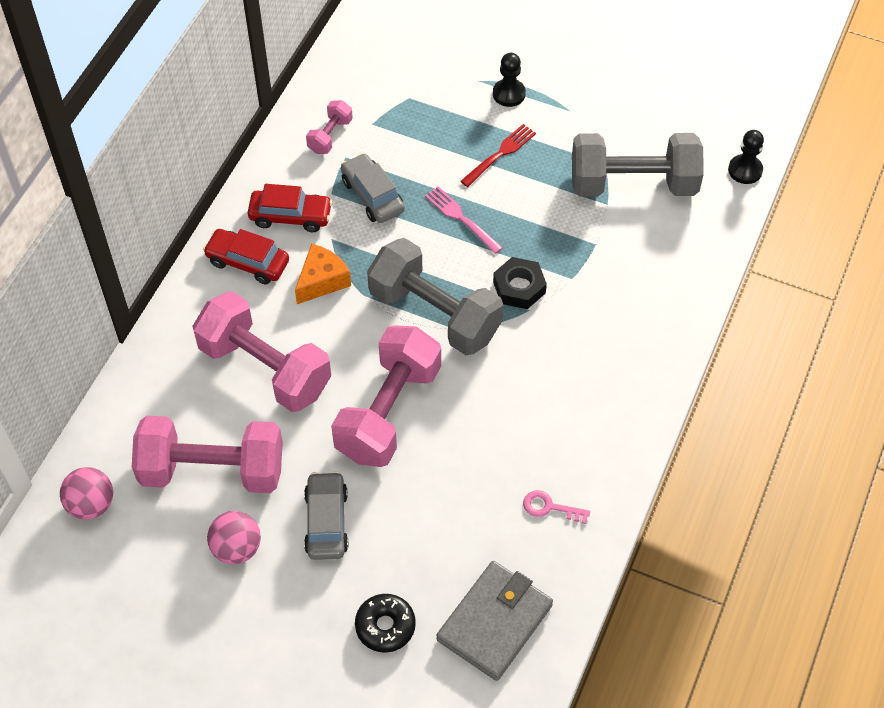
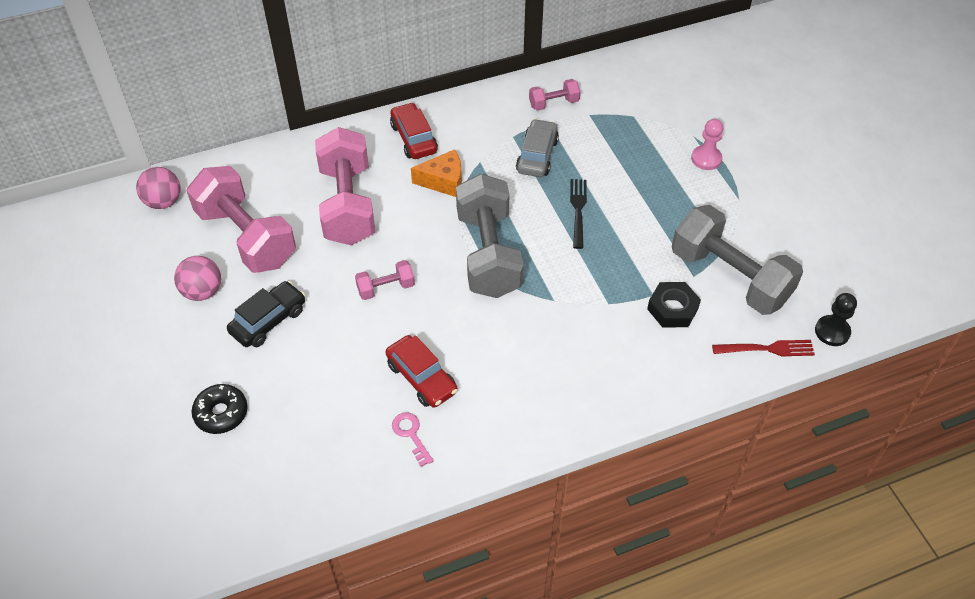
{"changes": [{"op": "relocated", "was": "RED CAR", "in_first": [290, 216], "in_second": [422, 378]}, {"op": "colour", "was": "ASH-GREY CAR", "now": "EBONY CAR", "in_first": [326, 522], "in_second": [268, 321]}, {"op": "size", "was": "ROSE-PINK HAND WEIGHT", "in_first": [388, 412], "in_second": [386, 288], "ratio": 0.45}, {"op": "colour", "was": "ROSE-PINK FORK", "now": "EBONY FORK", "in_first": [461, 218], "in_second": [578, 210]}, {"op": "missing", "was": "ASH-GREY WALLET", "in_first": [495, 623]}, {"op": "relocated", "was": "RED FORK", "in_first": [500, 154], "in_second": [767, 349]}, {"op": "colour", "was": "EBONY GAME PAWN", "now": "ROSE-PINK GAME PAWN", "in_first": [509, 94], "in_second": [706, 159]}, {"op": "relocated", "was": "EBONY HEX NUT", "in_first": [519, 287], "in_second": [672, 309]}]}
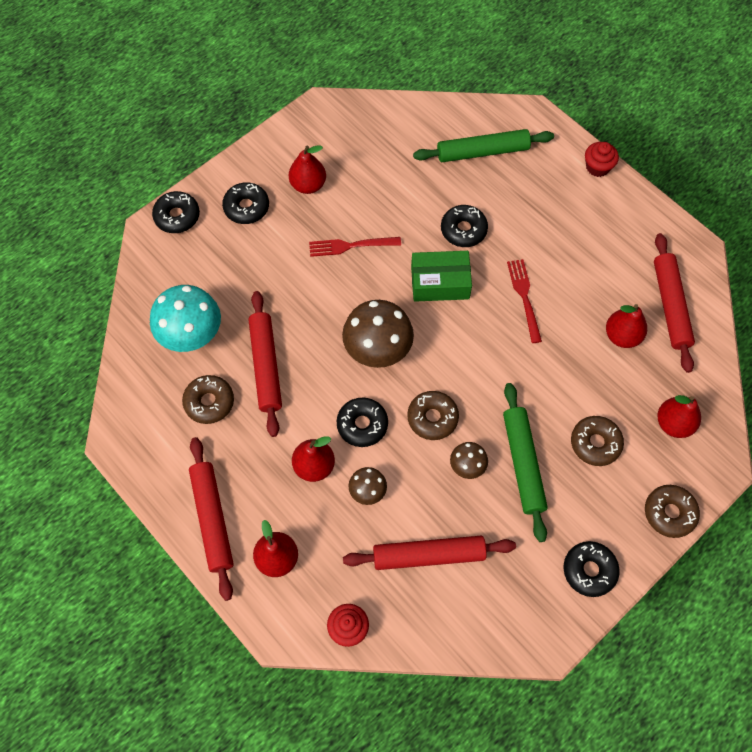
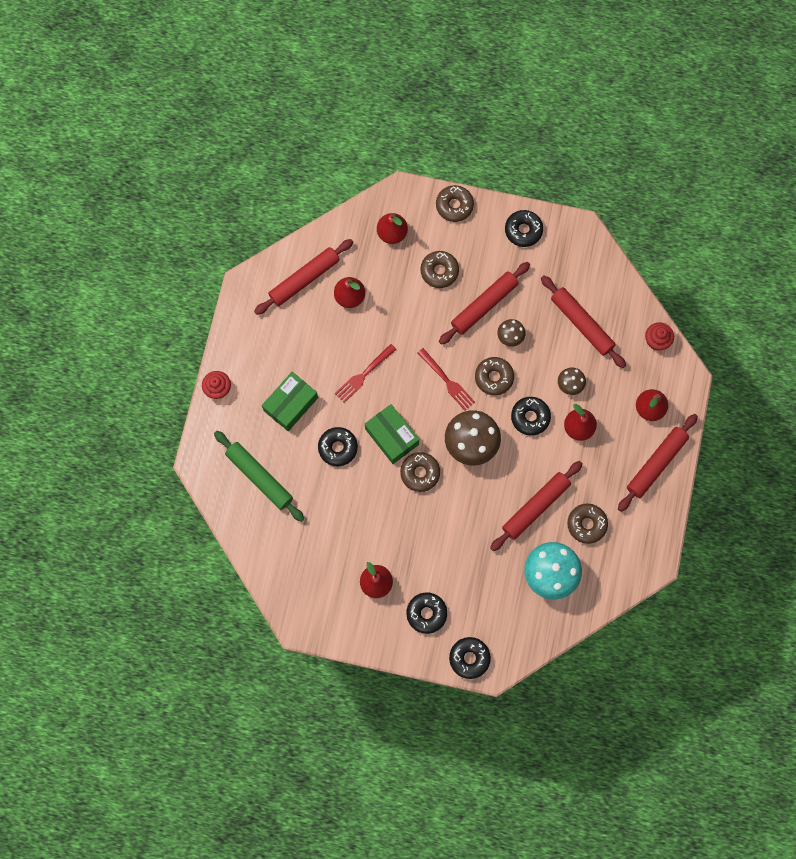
{"changes": [{"op": "relocated", "was": "RED FORK", "in_first": [350, 246], "in_second": [447, 381]}, {"op": "colour", "was": "LEAF-GREEN PASTRY ROLLER", "now": "RED PASTRY ROLLER", "in_first": [523, 463], "in_second": [484, 305]}, {"op": "appeared", "now": "LEAF-GREEN BOX", "in_second": [291, 404]}, {"op": "appeared", "now": "DARK BROWN GLAZED DONUT", "in_second": [420, 473]}]}
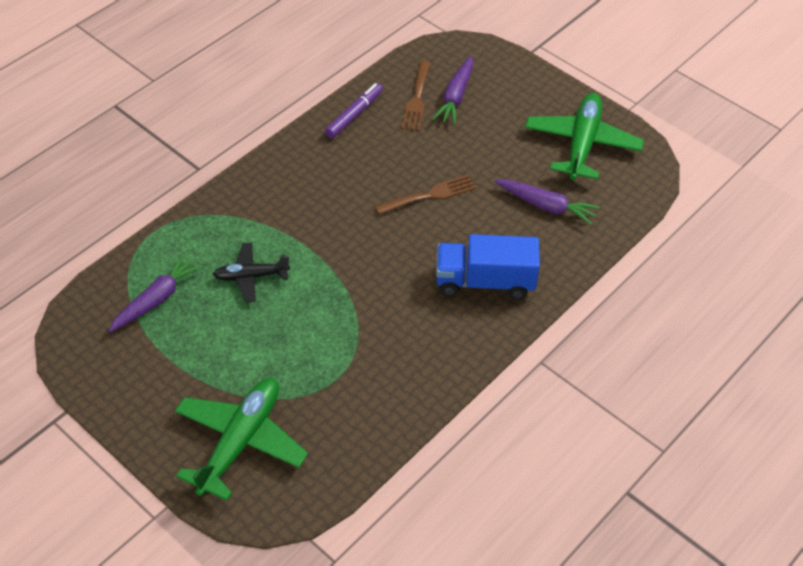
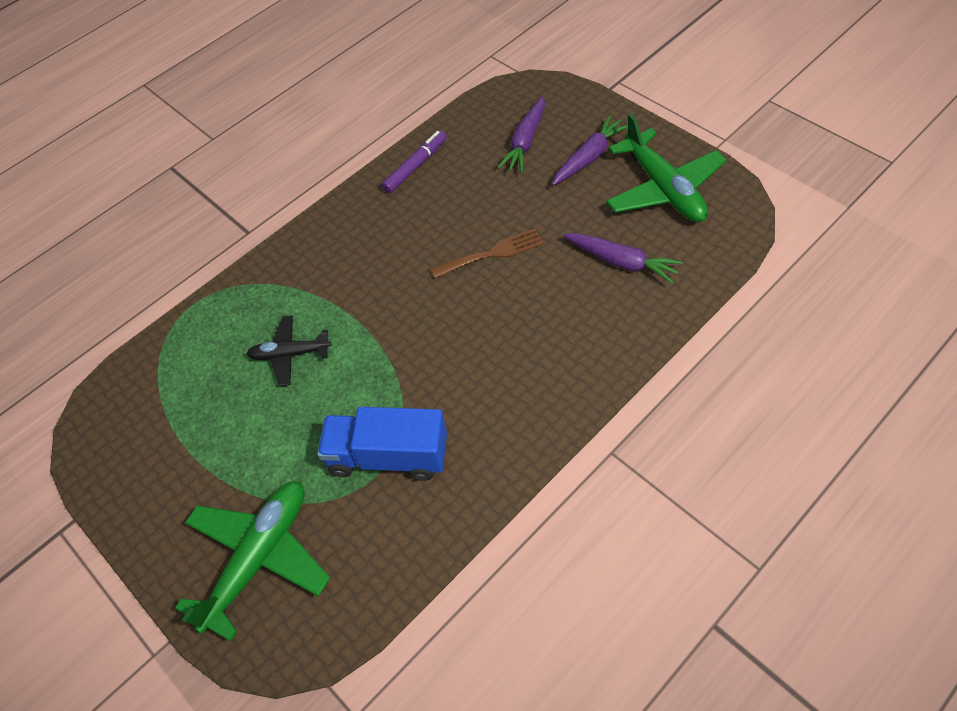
{"changes": [{"op": "relocated", "was": "ROYAL PURPLE CARROT", "in_first": [157, 299], "in_second": [589, 157]}, {"op": "missing", "was": "DARK BROWN FORK", "in_first": [417, 99]}, {"op": "relocated", "was": "ROYAL BLUE LORRY", "in_first": [485, 281], "in_second": [388, 456]}, {"op": "spun", "was": "LEAF-GREEN PLANE", "in_first": [582, 144], "in_second": [663, 189], "clockwise": 135}]}
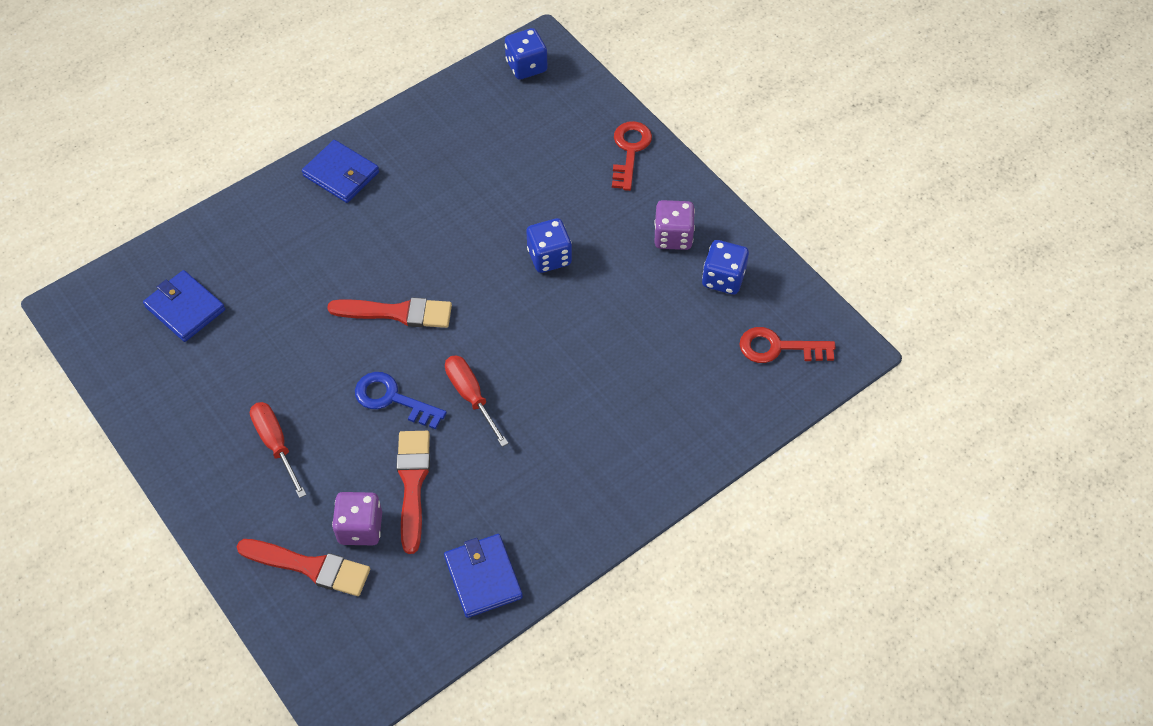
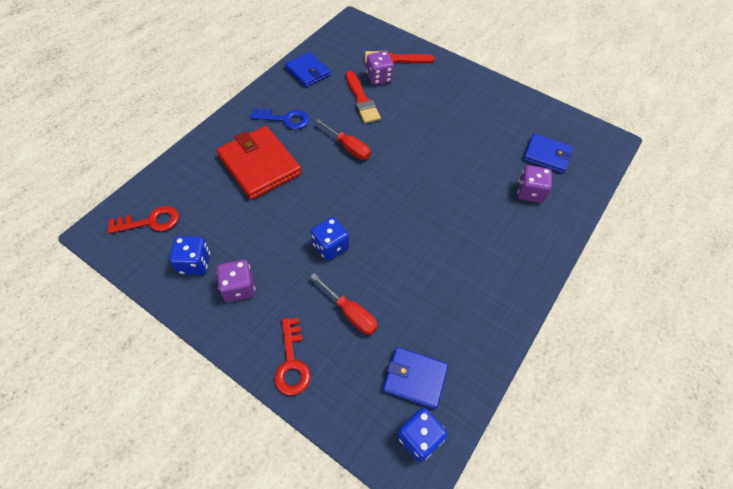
{"changes": [{"op": "relocated", "was": "RED SCREWDRIVER", "in_first": [276, 444], "in_second": [350, 313]}, {"op": "relocated", "was": "ROYAL BLUE WALLET", "in_first": [341, 174], "in_second": [415, 378]}, {"op": "missing", "was": "RED BRUSH", "in_first": [397, 313]}, {"op": "relocated", "was": "ROYAL BLUE KEY", "in_first": [392, 399], "in_second": [285, 119]}, {"op": "appeared", "now": "RED WALLET", "in_second": [259, 165]}, {"op": "appeared", "now": "ROYAL PURPLE DICE", "in_second": [530, 192]}]}
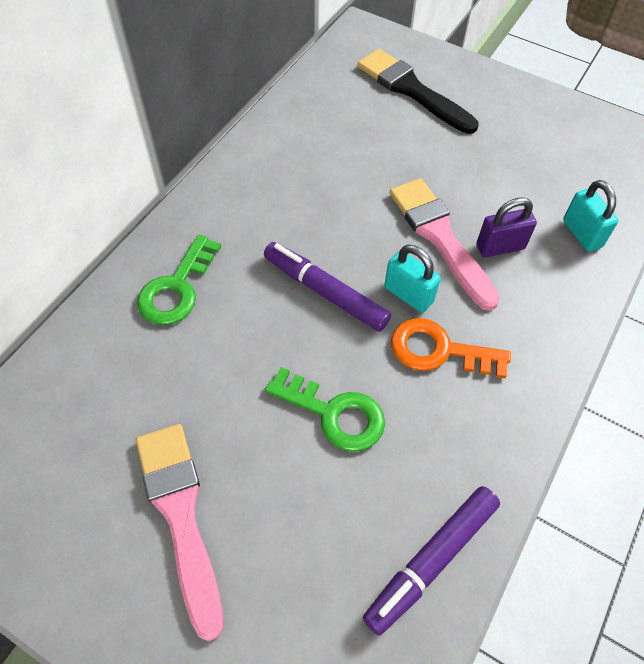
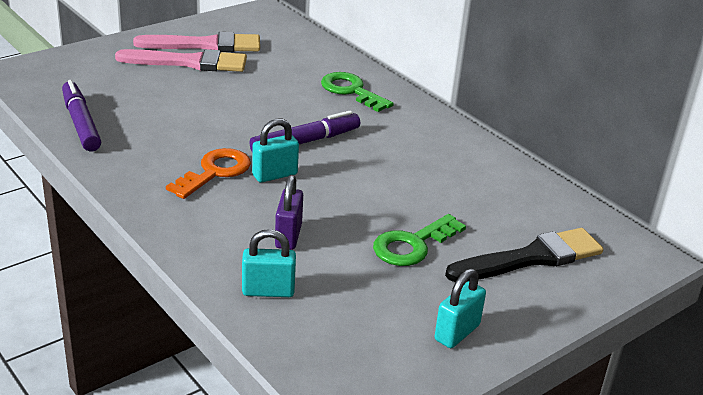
{"changes": [{"op": "relocated", "was": "LEAF-GREEN KEY", "in_first": [334, 413], "in_second": [413, 245]}, {"op": "relocated", "was": "ROSE-PINK BRUSH", "in_first": [440, 237], "in_second": [205, 45]}, {"op": "appeared", "now": "TURQUOISE SMALL LOCK", "in_second": [457, 332]}]}
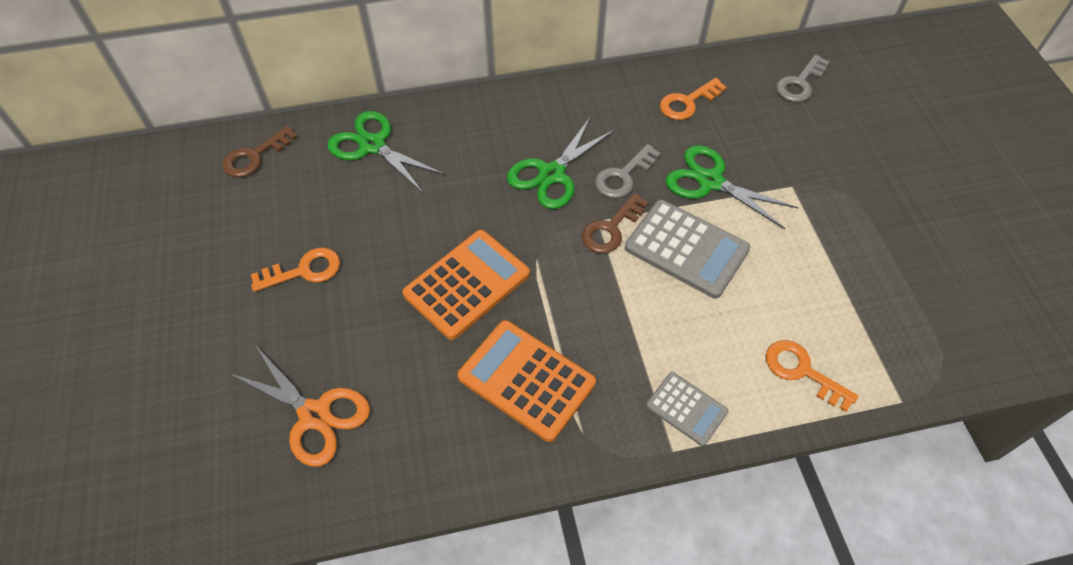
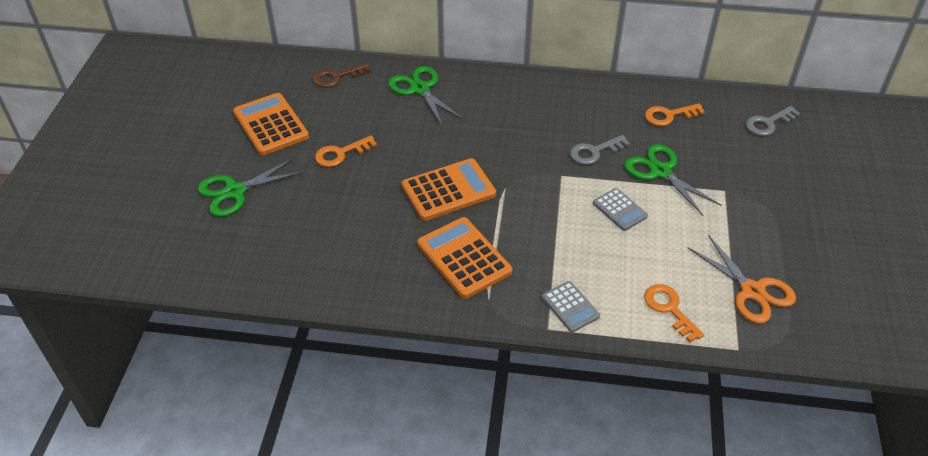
{"changes": [{"op": "relocated", "was": "ORANGE SHEARS", "in_first": [314, 415], "in_second": [752, 291]}, {"op": "spun", "was": "ORANGE KEY", "in_first": [303, 271], "in_second": [341, 153], "clockwise": 150}, {"op": "relocated", "was": "LEAF-GREEN SHEARS", "in_first": [551, 174], "in_second": [235, 191]}, {"op": "missing", "was": "DARK BROWN KEY", "in_first": [611, 228]}, {"op": "size", "was": "ASH-GREY CALCULATOR", "in_first": [686, 249], "in_second": [619, 210], "ratio": 0.58}, {"op": "appeared", "now": "ORANGE CALCULATOR", "in_second": [271, 125]}]}
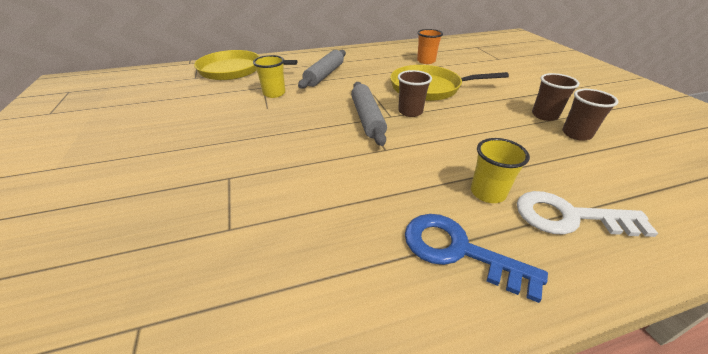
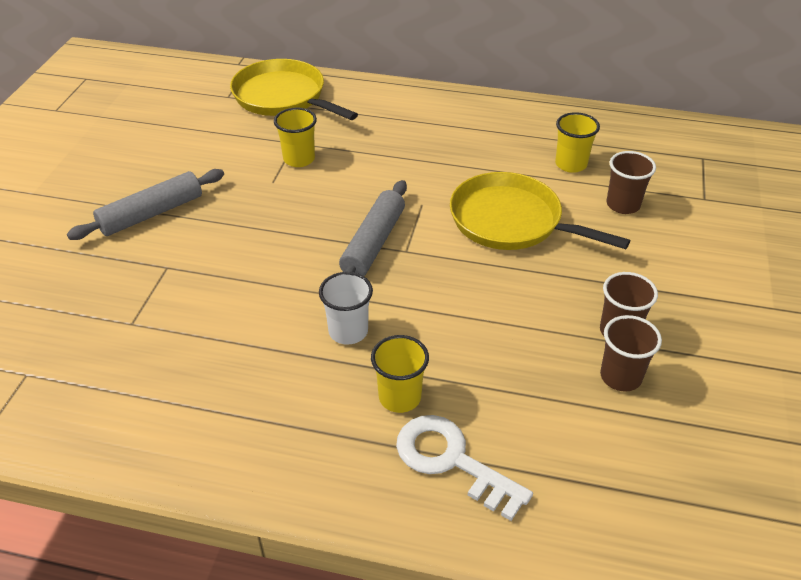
{"changes": [{"op": "relocated", "was": "ASH-GREY PASTRY ROLLER", "in_first": [324, 75], "in_second": [151, 214]}, {"op": "relocated", "was": "DARK BROWN TUMBLER", "in_first": [410, 112], "in_second": [623, 205]}, {"op": "missing", "was": "ROYAL BLUE KEY", "in_first": [458, 251]}, {"op": "colour", "was": "ORANGE TUMBLER", "now": "GOLDEN TUMBLER", "in_first": [426, 61], "in_second": [571, 164]}, {"op": "appeared", "now": "SNOW-WHITE TUMBLER", "in_second": [348, 331]}]}
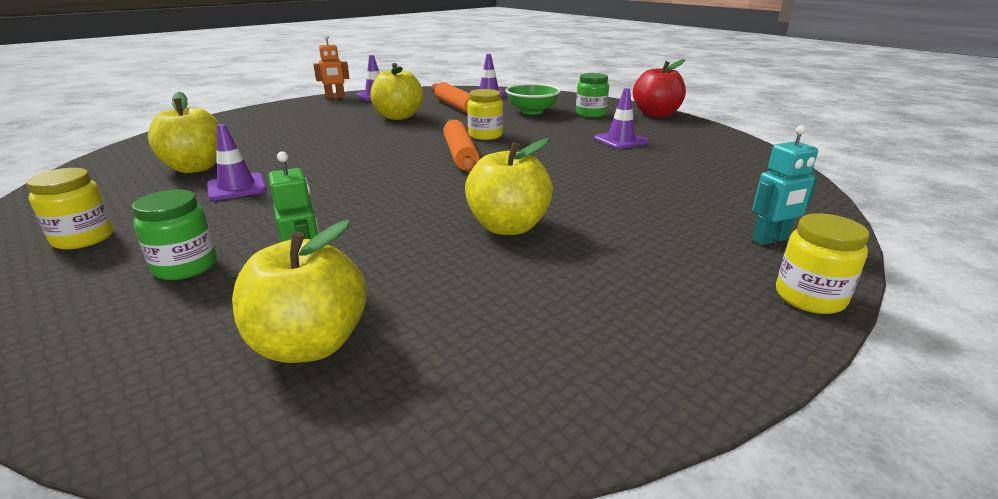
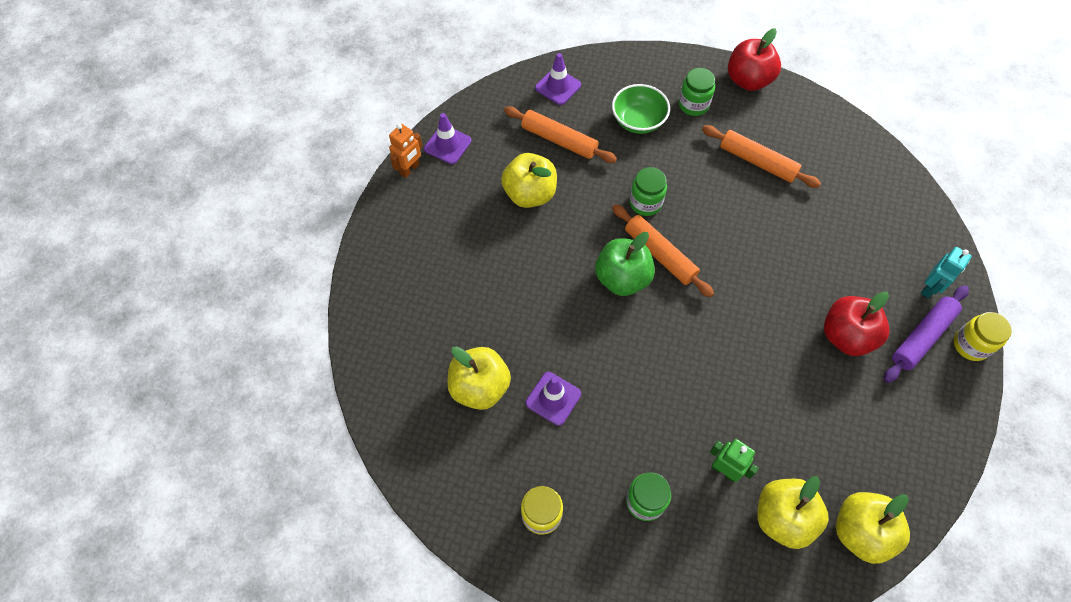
{"changes": [{"op": "relocated", "was": "GOLDEN APPLE FRUIT", "in_first": [508, 227], "in_second": [860, 532]}, {"op": "colour", "was": "GOLDEN JAR", "now": "LEAF-GREEN JAR", "in_first": [485, 135], "in_second": [645, 203]}, {"op": "exchanged", "was": "ROYAL PURPLE SAFETY CONE", "now": "ORANGE PASTRY ROLLER", "in_first": [620, 140], "in_second": [757, 162]}, {"op": "appeared", "now": "LEAF-GREEN APPLE FRUIT", "in_second": [622, 278]}, {"op": "appeared", "now": "RED APPLE FRUIT", "in_second": [846, 336]}, {"op": "appeared", "now": "ROYAL PURPLE PASTRY ROLLER", "in_second": [922, 337]}]}
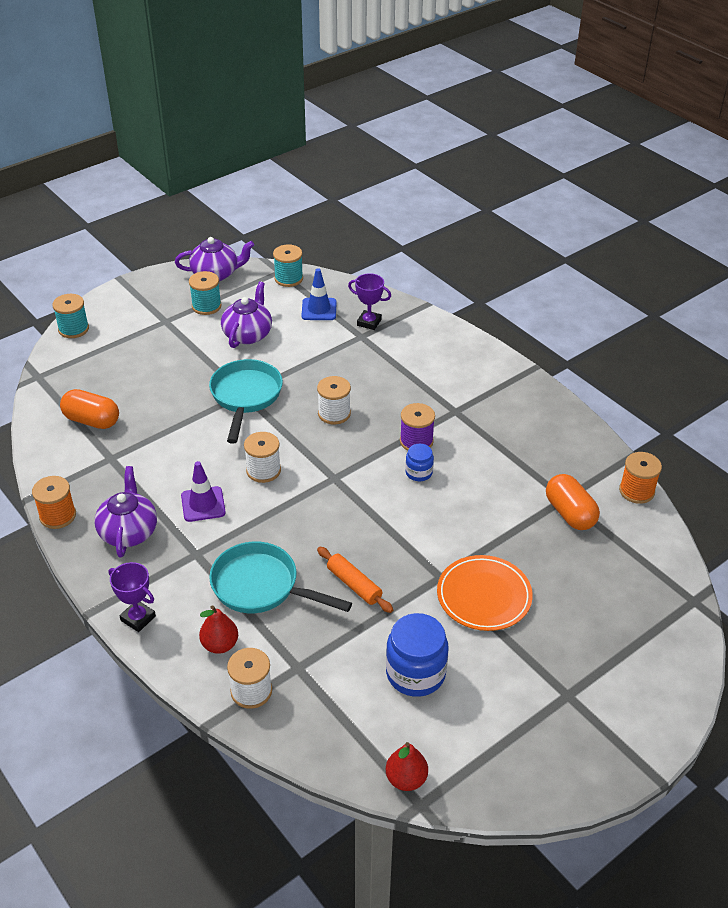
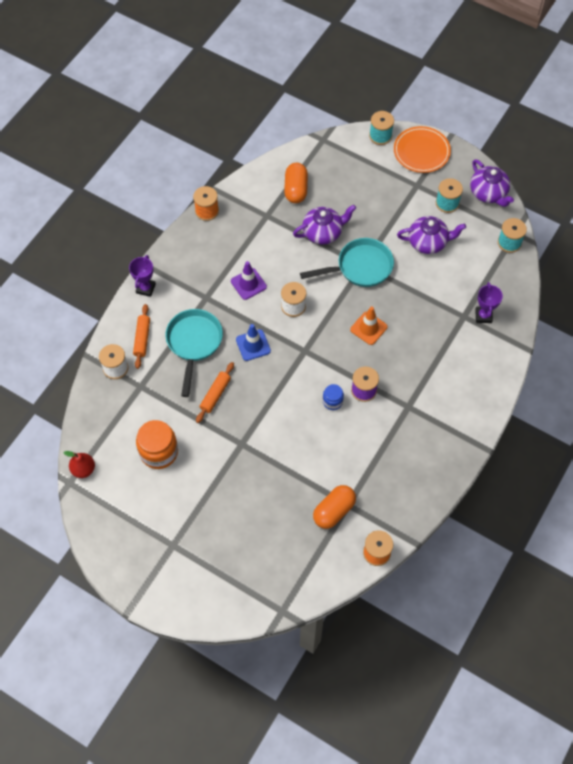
{"changes": [{"op": "relocated", "was": "ROYAL PURPLE TEAPOT", "in_first": [129, 531], "in_second": [323, 232]}, {"op": "exchanged", "was": "RED PEAR FRUIT", "now": "ORANGE PASTRY ROLLER", "in_first": [220, 645], "in_second": [142, 338]}, {"op": "relocated", "was": "ROYAL BLUE SAFETY CONE", "in_first": [319, 309], "in_second": [253, 345]}, {"op": "exchanged", "was": "SNOW-WHITE BOBBIN", "now": "ORANGE SAFETY CONE", "in_first": [334, 413], "in_second": [368, 328]}, {"op": "colour", "was": "ROYAL BLUE JAR", "now": "ORANGE JAR", "in_first": [415, 673], "in_second": [159, 452]}, {"op": "relocated", "was": "ORANGE DINNER PLATE", "in_first": [484, 596], "in_second": [421, 152]}]}
